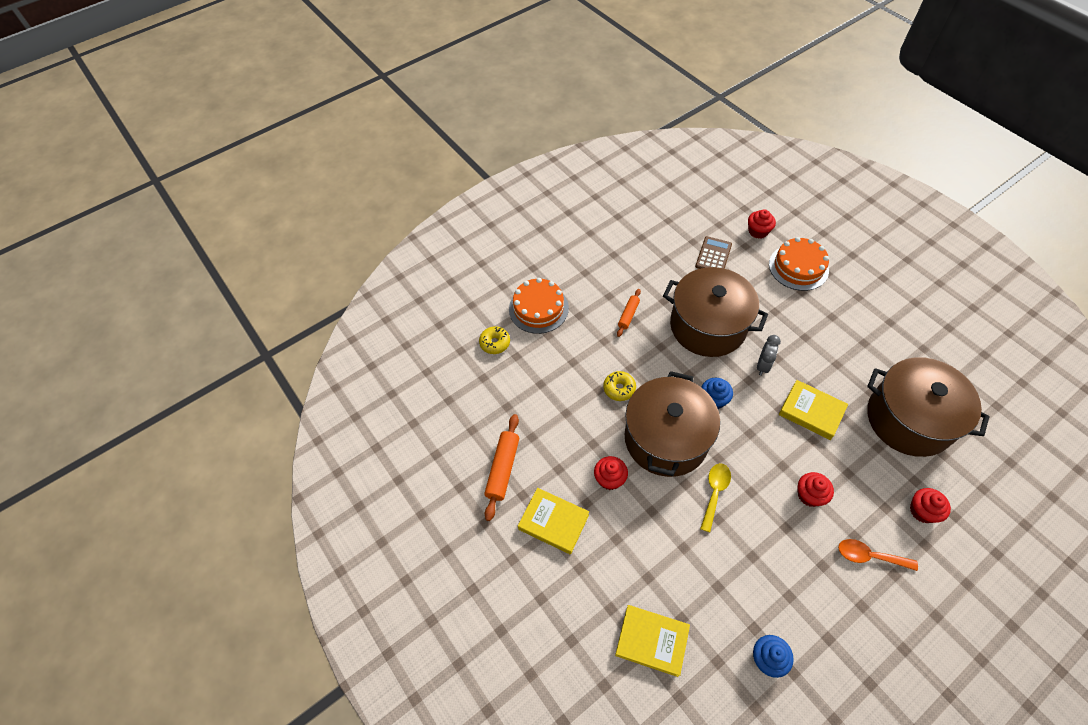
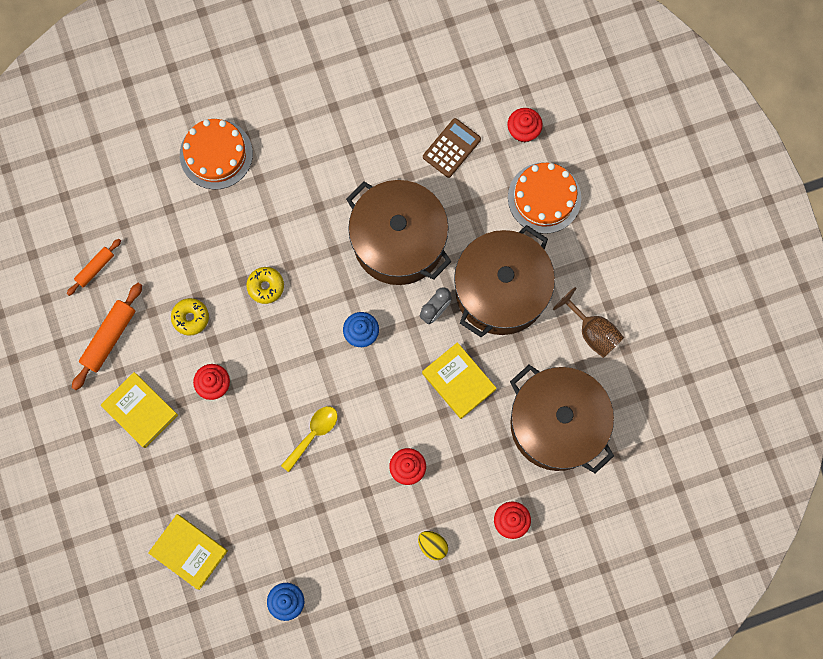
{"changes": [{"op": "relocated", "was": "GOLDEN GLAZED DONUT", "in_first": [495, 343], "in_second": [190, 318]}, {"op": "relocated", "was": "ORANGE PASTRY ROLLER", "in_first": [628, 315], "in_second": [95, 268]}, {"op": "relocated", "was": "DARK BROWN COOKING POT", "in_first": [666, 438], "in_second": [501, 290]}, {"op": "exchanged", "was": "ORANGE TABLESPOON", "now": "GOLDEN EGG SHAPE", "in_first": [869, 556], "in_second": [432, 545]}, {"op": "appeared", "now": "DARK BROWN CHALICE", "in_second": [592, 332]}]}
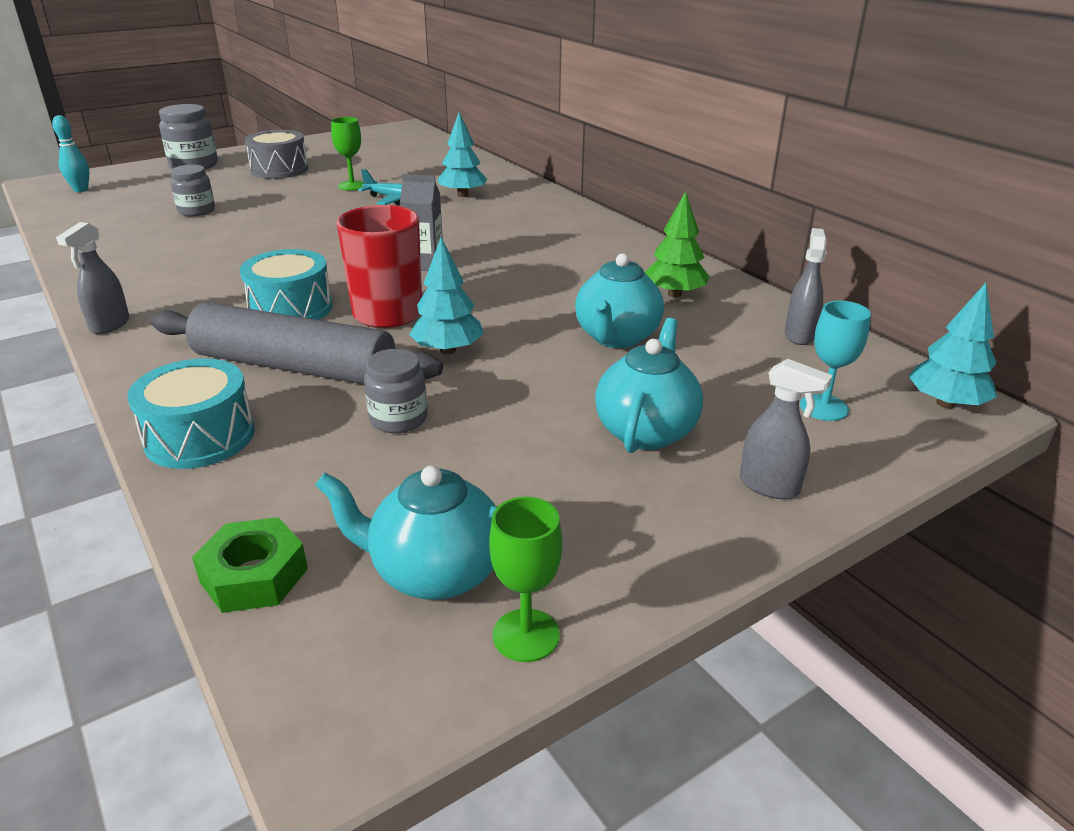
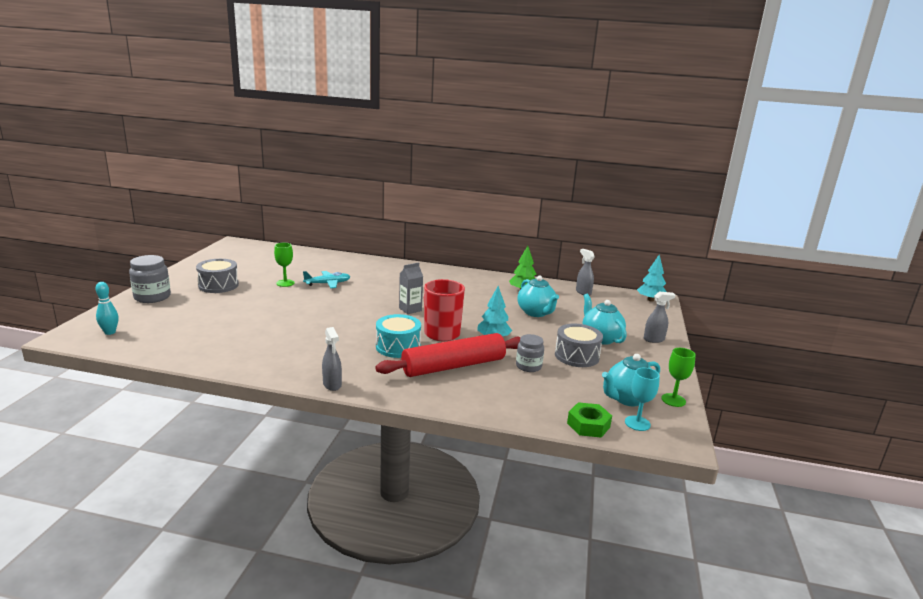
{"changes": [{"op": "missing", "was": "TURQUOISE SNARE DRUM", "in_first": [200, 437]}, {"op": "colour", "was": "ASH-GREY PASTRY ROLLER", "now": "RED PASTRY ROLLER", "in_first": [295, 367], "in_second": [454, 366]}, {"op": "missing", "was": "ASH-GREY JAR", "in_first": [197, 211]}, {"op": "missing", "was": "TURQUOISE TREE", "in_first": [462, 195]}, {"op": "relocated", "was": "TURQUOISE CHALICE", "in_first": [823, 407], "in_second": [637, 423]}, {"op": "appeared", "now": "ASH-GREY SNARE DRUM", "in_second": [576, 356]}]}
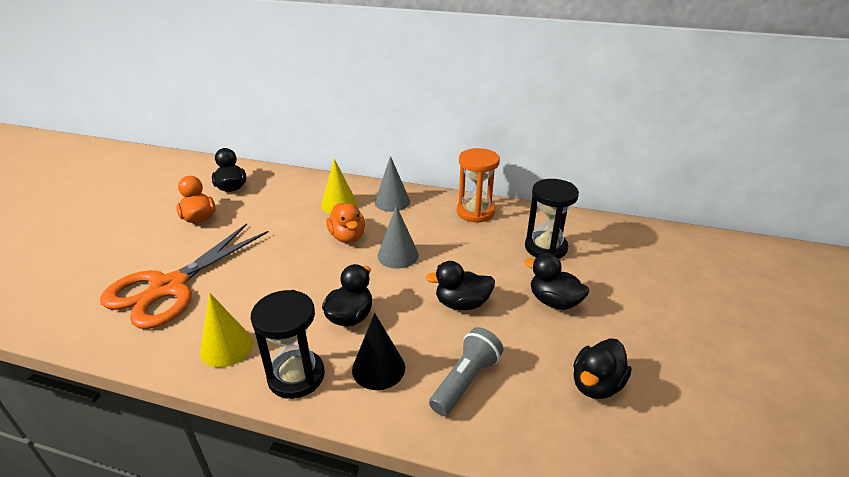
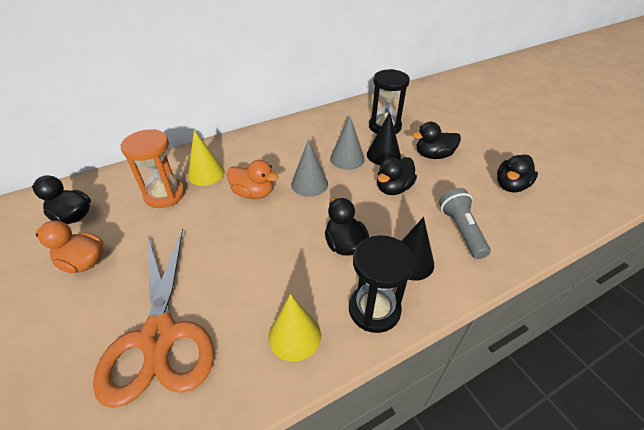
{"changes": [{"op": "relocated", "was": "ASH-GREY CONE", "in_first": [392, 202], "in_second": [347, 158]}, {"op": "relocated", "was": "ORANGE SANDGLASS", "in_first": [475, 212], "in_second": [165, 194]}, {"op": "spun", "was": "EBONY RUBBER DUCK", "in_first": [596, 385], "in_second": [511, 186], "clockwise": 45}, {"op": "appeared", "now": "EBONY CONE", "in_second": [383, 155]}]}
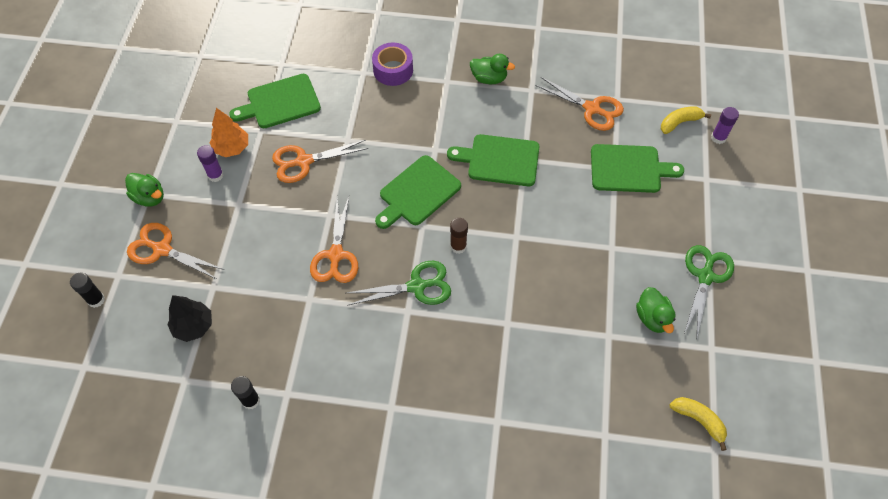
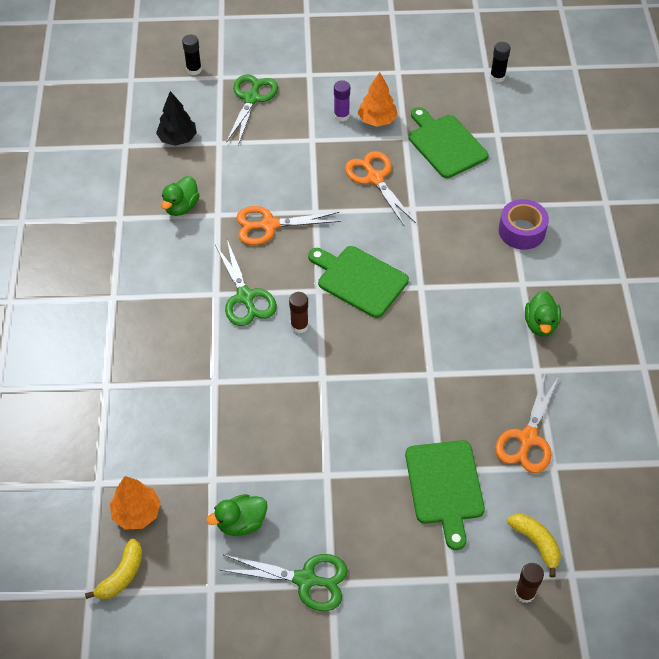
{"changes": [{"op": "relocated", "was": "LEAF-GREEN RUBBER DUCK", "in_first": [150, 197], "in_second": [181, 207]}, {"op": "colour", "was": "ORANGE SHEARS", "now": "LEAF-GREEN SHEARS", "in_first": [162, 249], "in_second": [251, 99]}, {"op": "relocated", "was": "EBONY STICK OF GLUE", "in_first": [251, 400], "in_second": [497, 77]}, {"op": "missing", "was": "LEAF-GREEN CUTTING BOARD", "in_first": [499, 160]}, {"op": "colour", "was": "ROYAL PURPLE STICK OF GLUE", "now": "DARK BROWN STICK OF GLUE", "in_first": [718, 138], "in_second": [524, 593]}, {"op": "appeared", "now": "ORANGE TREE", "in_second": [137, 513]}]}
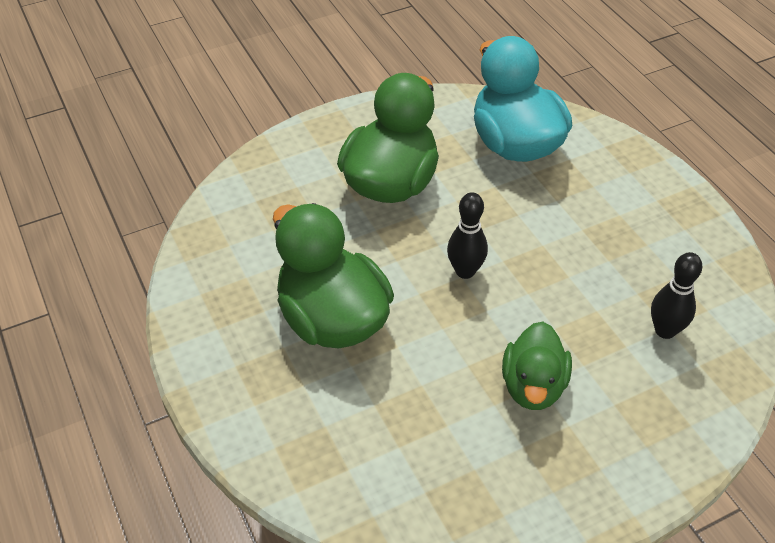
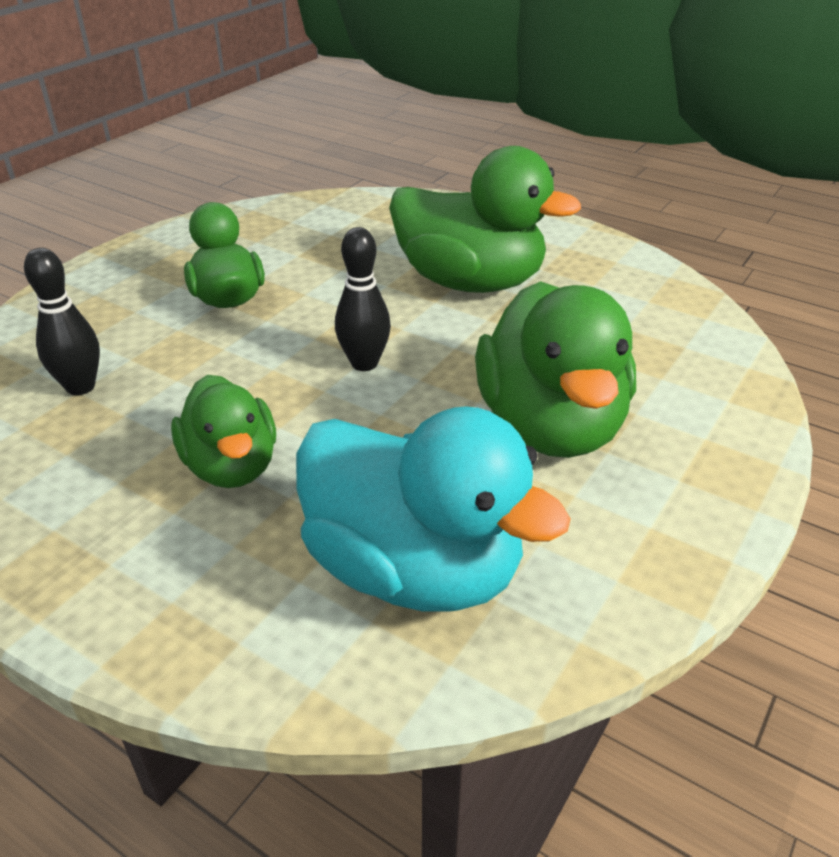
{"changes": [{"op": "appeared", "now": "LEAF-GREEN RUBBER DUCK", "in_second": [231, 467]}]}
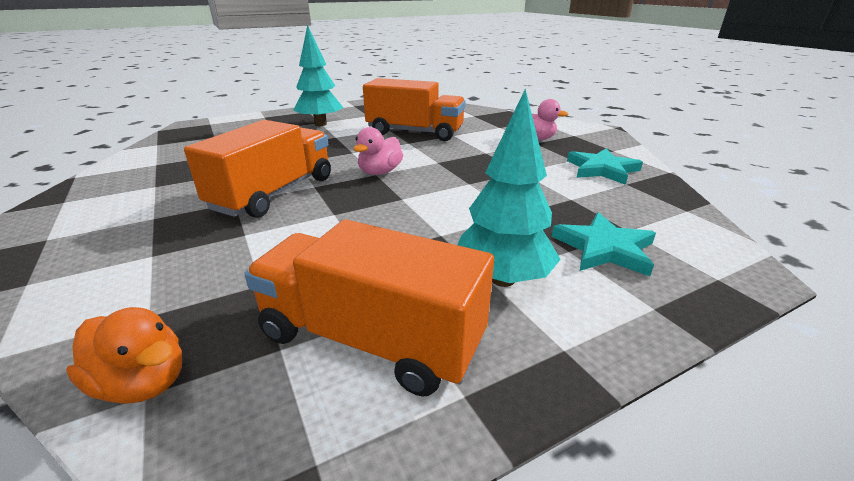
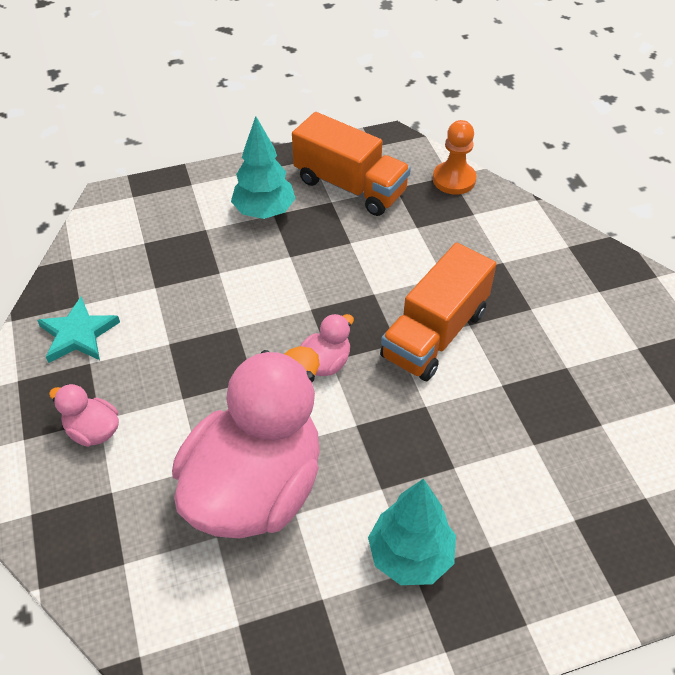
{"changes": [{"op": "exchanged", "was": "ORANGE RUBBER DUCK", "now": "ORANGE GAME PAWN", "in_first": [143, 383], "in_second": [454, 179]}, {"op": "exchanged", "was": "ORANGE LORRY", "now": "ROSE-PINK RUBBER DUCK", "in_first": [415, 132], "in_second": [255, 487]}, {"op": "missing", "was": "TURQUOISE FIVE-POINTED STAR", "in_first": [604, 248]}]}
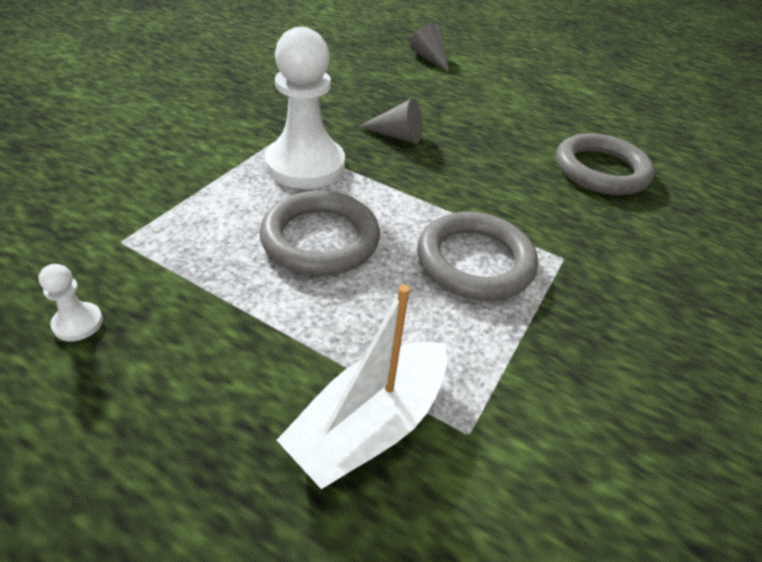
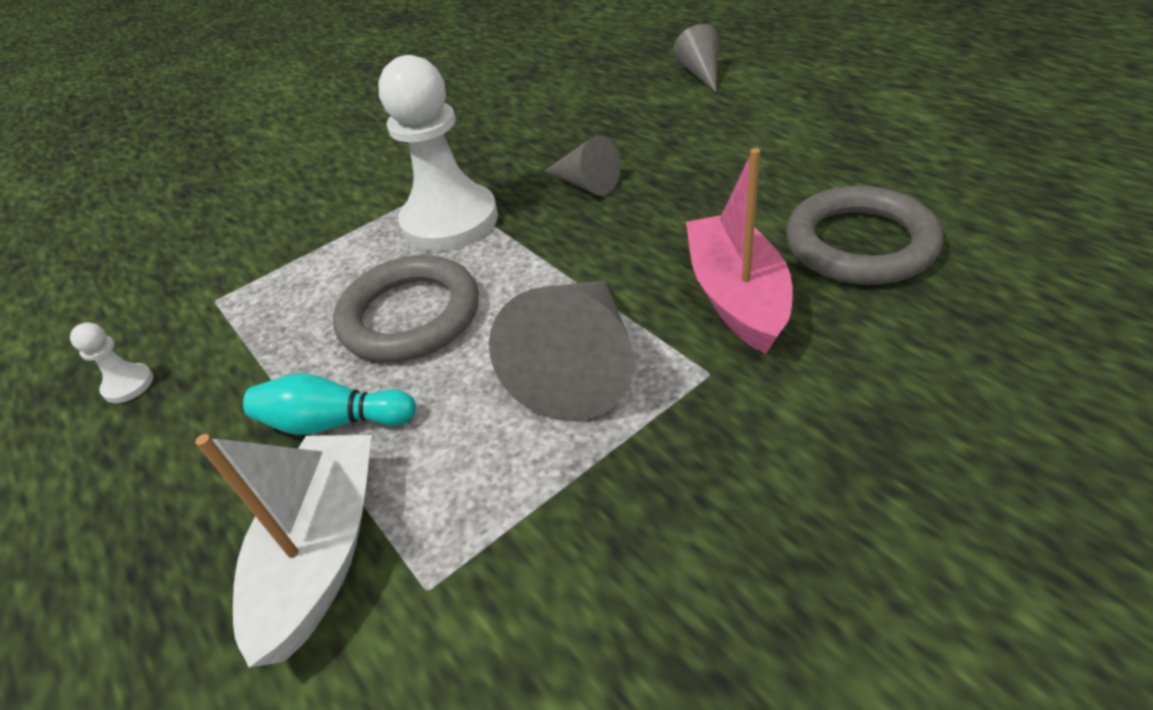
{"changes": [{"op": "spun", "was": "SNOW-WHITE BOAT", "in_first": [369, 425], "in_second": [323, 552], "clockwise": 120}, {"op": "exchanged", "was": "ASH-GREY TORUS", "now": "ASH-GREY CONE", "in_first": [475, 261], "in_second": [579, 364]}, {"op": "appeared", "now": "TURQUOISE TENPIN", "in_second": [333, 422]}, {"op": "appeared", "now": "ROSE-PINK BOAT", "in_second": [736, 296]}]}
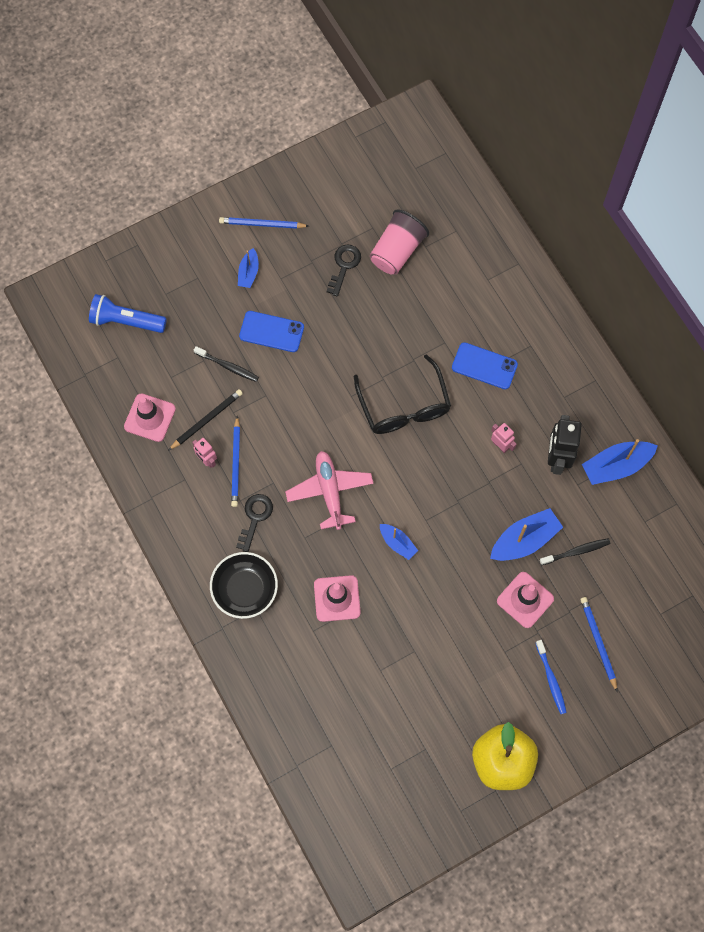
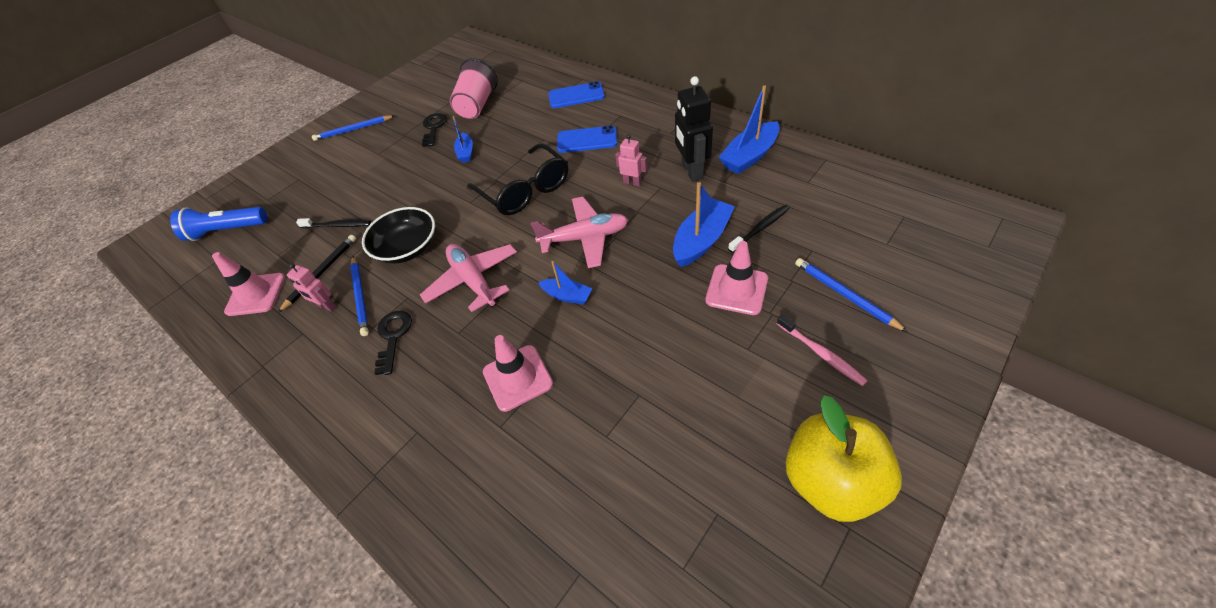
{"changes": [{"op": "relocated", "was": "EBONY SERVING BOWL", "in_first": [245, 589], "in_second": [407, 248]}, {"op": "relocated", "was": "ROYAL BLUE BOAT", "in_first": [248, 273], "in_second": [466, 152]}, {"op": "relocated", "was": "ROYAL BLUE PHONE", "in_first": [271, 332], "in_second": [576, 96]}, {"op": "colour", "was": "ROYAL BLUE TOOTHBRUSH", "now": "ROSE-PINK TOOTHBRUSH", "in_first": [551, 679], "in_second": [821, 354]}, {"op": "appeared", "now": "ROSE-PINK PLANE", "in_second": [585, 238]}]}
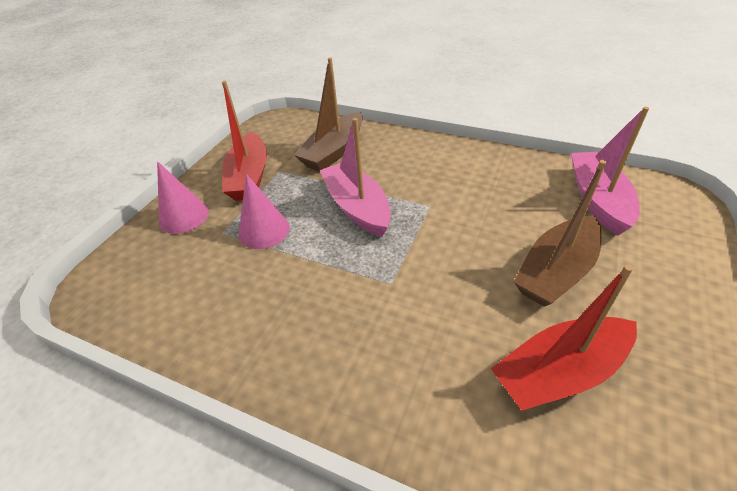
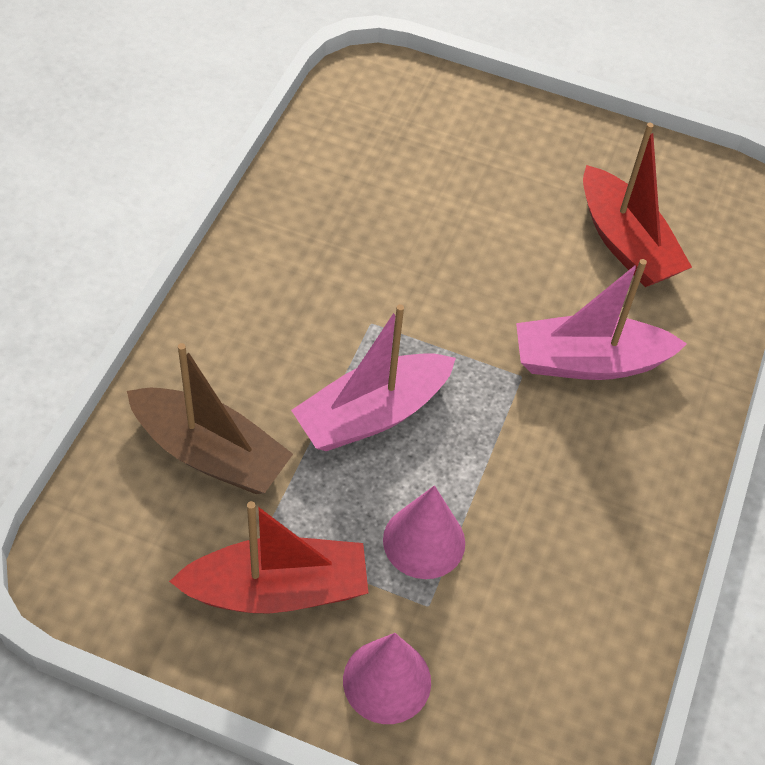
{"changes": [{"op": "missing", "was": "DARK BROWN BOAT", "in_first": [556, 271]}, {"op": "relocated", "was": "ROSE-PINK BOAT", "in_first": [597, 200], "in_second": [589, 362]}]}
